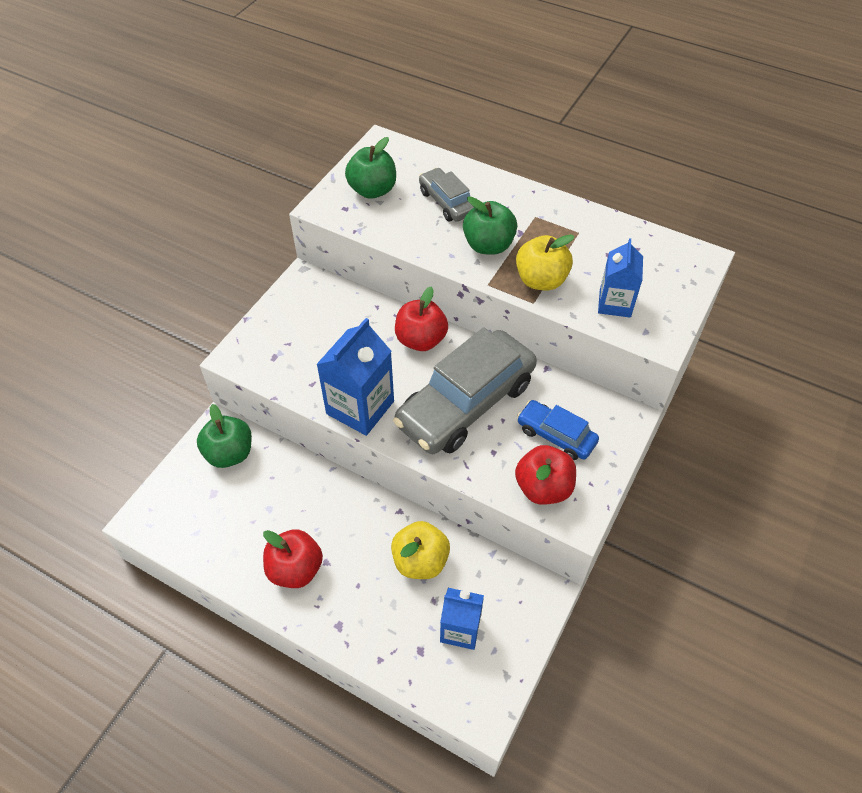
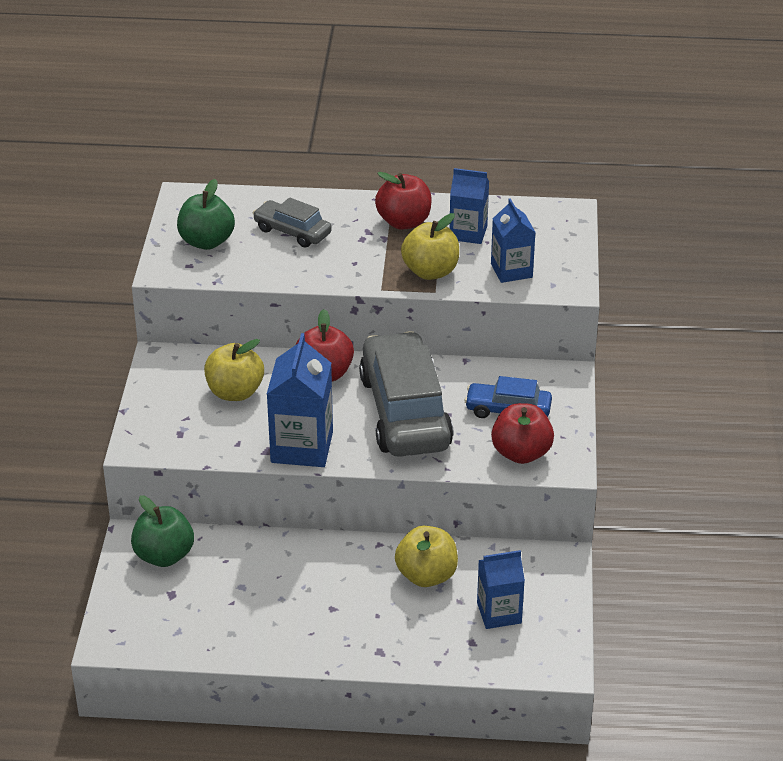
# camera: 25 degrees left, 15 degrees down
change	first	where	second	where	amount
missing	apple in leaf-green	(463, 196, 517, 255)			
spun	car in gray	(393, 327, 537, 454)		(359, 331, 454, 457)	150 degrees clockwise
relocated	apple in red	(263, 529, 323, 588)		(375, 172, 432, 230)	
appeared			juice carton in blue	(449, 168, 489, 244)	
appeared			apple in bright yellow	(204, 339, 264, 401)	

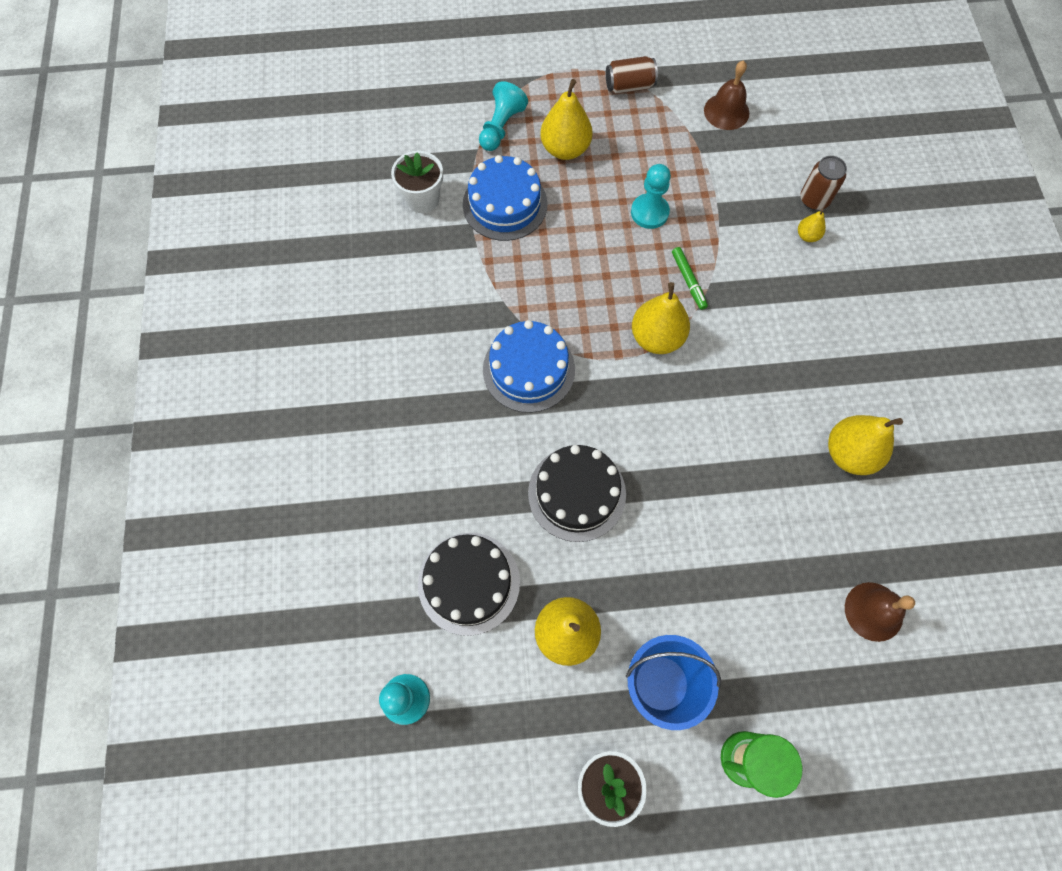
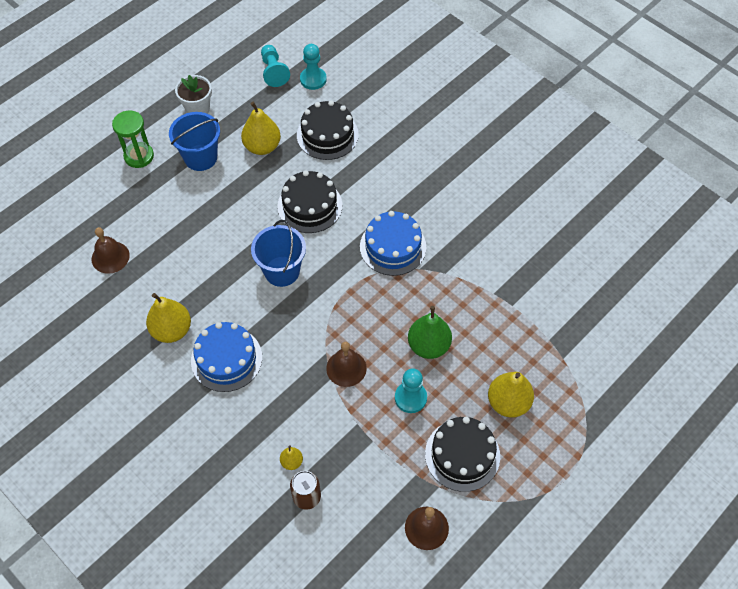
# camera: 140 degrees right, 10 degrees down
change	first	where	second	where	amount
missing	tin in dark brown	(606, 56, 658, 94)			
relocated	chess pawn in teal	(479, 81, 528, 151)		(261, 45, 290, 87)	
missing	potted plant in pure white	(391, 151, 443, 213)			
relocated	gateau in blue	(463, 155, 548, 241)		(191, 322, 262, 392)	
exchanged	marker pen in leaf-green	(672, 247, 708, 310)	bell in dark brown	(326, 342, 367, 387)	
missing	pear in bright yellow	(632, 282, 690, 354)			
appeared			pail in blue	(251, 220, 306, 287)	
appeared			pear in leaf-green	(408, 306, 452, 359)	
appeared			gateau in black	(425, 417, 500, 492)	

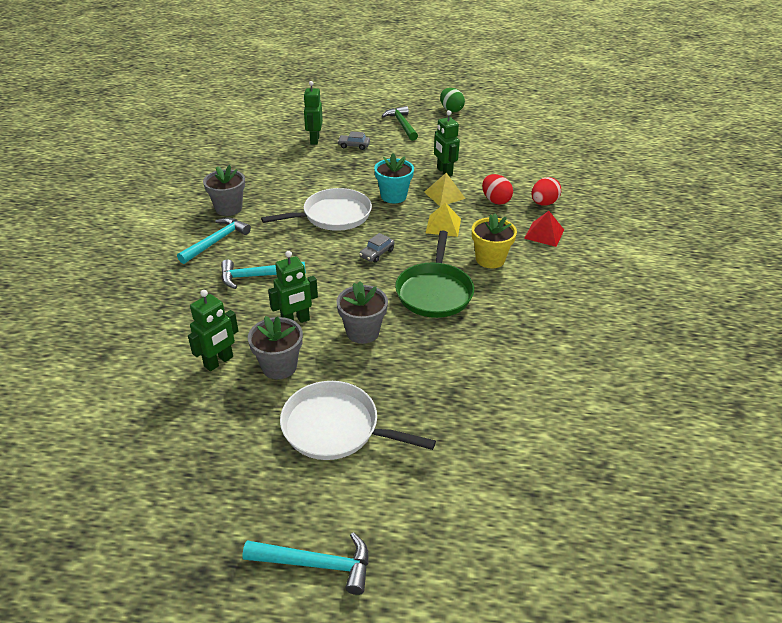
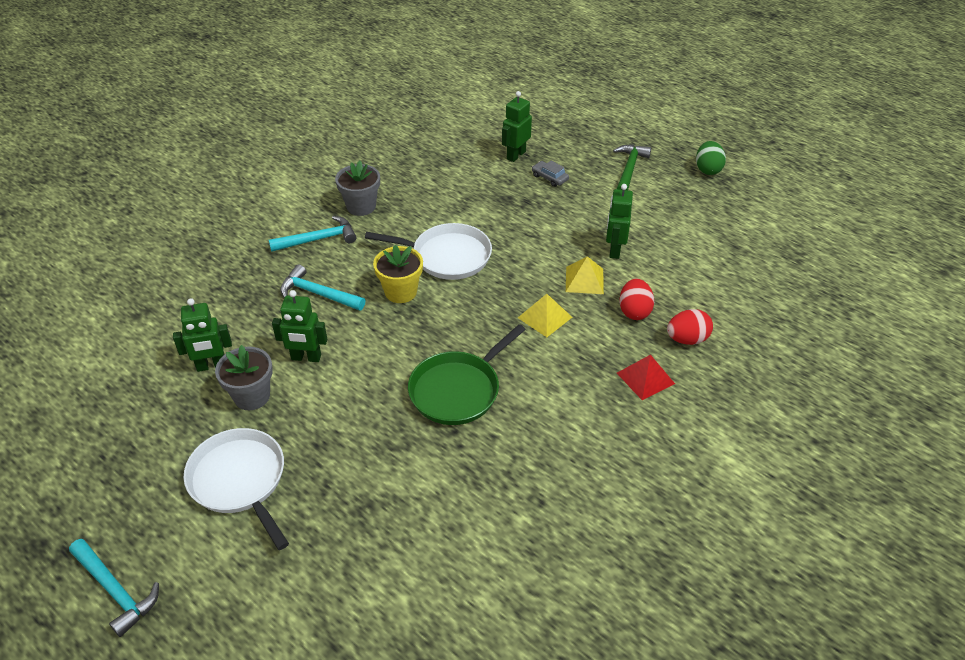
# camera: 35 degrees right, 5 degrees up
change	first	where	second	where	amount
missing	potted plant in teal	(374, 153, 414, 203)			
relocated	potted plant in bright yellow	(472, 213, 517, 268)		(373, 245, 423, 303)	
missing	car in gray	(359, 233, 395, 263)			
missing	potted plant in gray	(337, 281, 388, 344)			

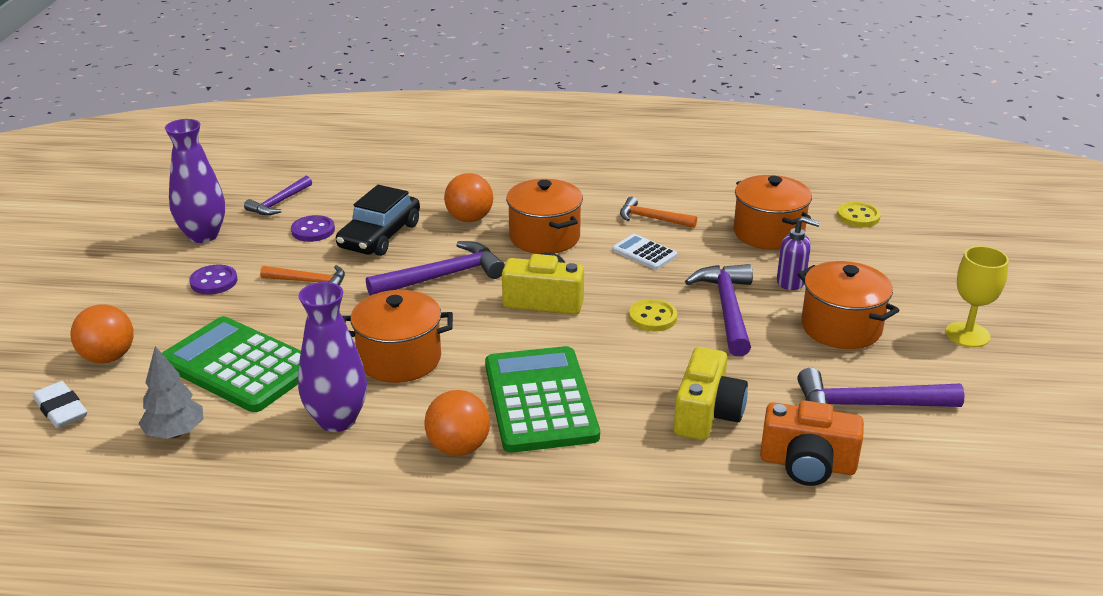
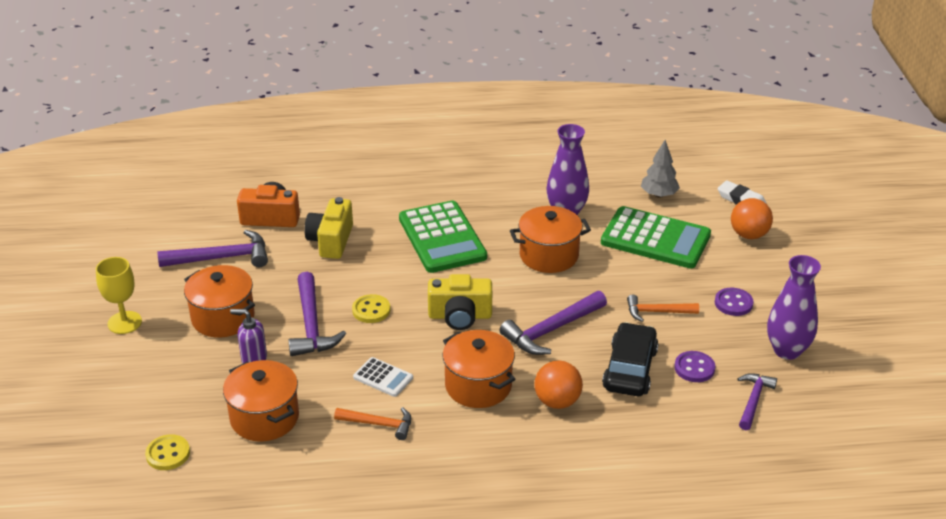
# camera: 170 degrees right, 5 degrees up
change	first	where	second	where	amount
missing	ball in bright orange	(424, 390, 490, 456)			

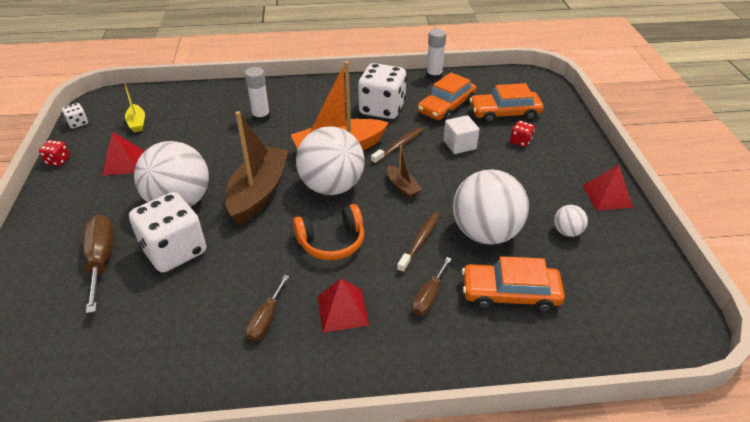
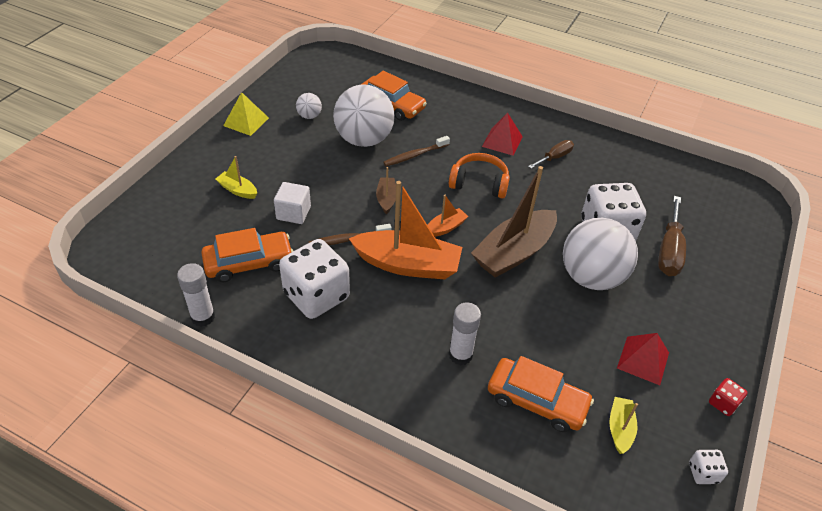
# camera: 150 degrees left, 5 degrees up
change	first	where	second	where	amount
relocated	car in bright orange	(469, 83, 543, 123)		(488, 356, 594, 432)	
exchanged	die in red	(510, 121, 535, 147)	boat in bright yellow	(216, 156, 257, 199)	
exchanged	ball in pure white	(296, 126, 365, 195)	boat in bright orange	(428, 195, 468, 237)	
colour	pyramid shape in red	(583, 164, 633, 211)	pyramid shape in bright yellow	(223, 92, 269, 136)	
missing	hand screwdriver in dark brown	(412, 257, 451, 316)			

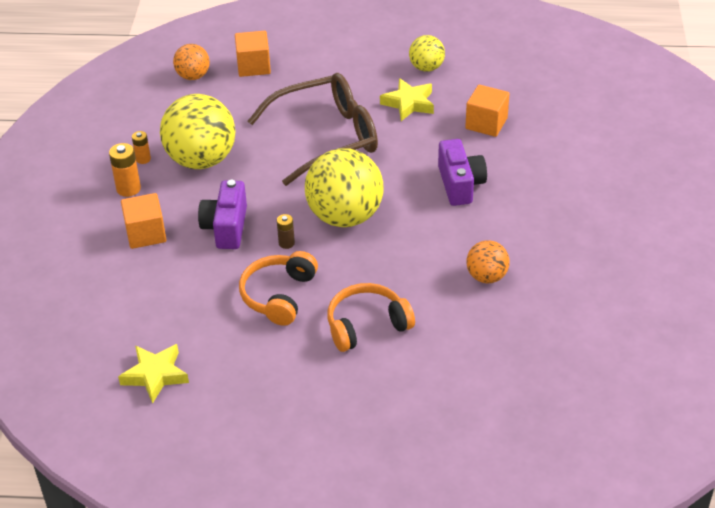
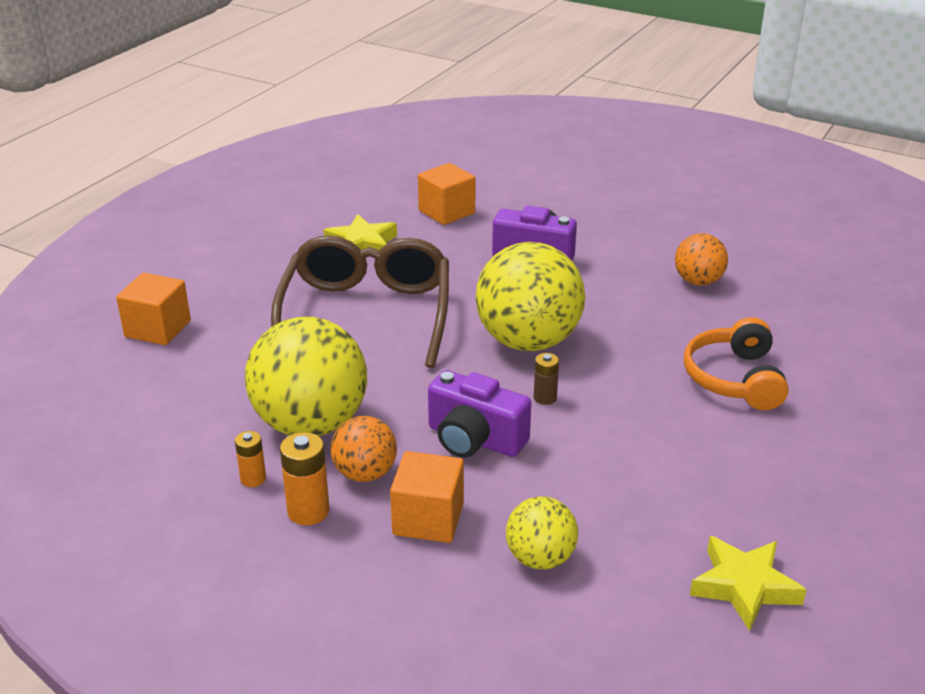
# camera: 65 degrees left, 10 degrees down
change	first	where	second	where	amount
relocated	ball in bright yellow	(409, 35, 445, 72)		(506, 496, 578, 569)	
relocated	ball in bright orange	(173, 44, 210, 80)		(331, 416, 397, 482)	
missing	headset in bright orange	(239, 251, 318, 326)			

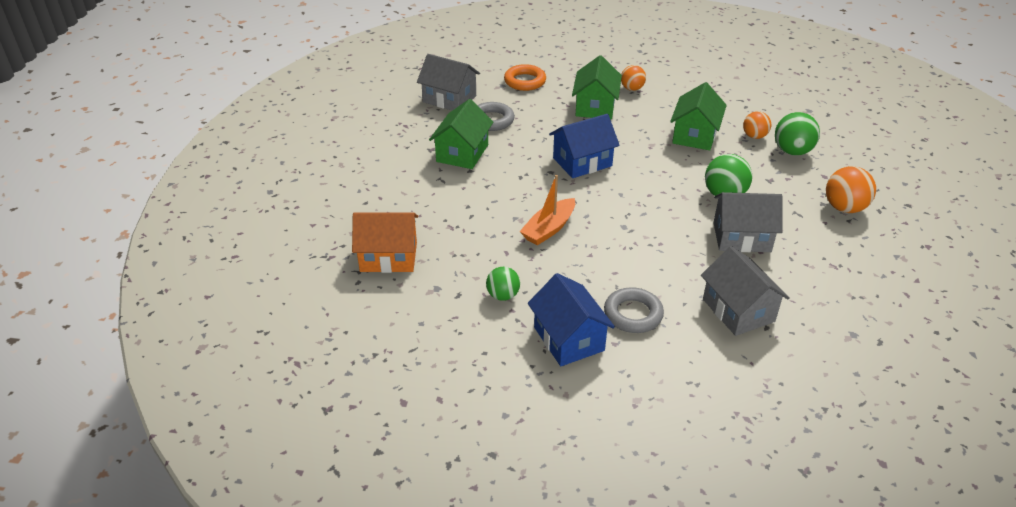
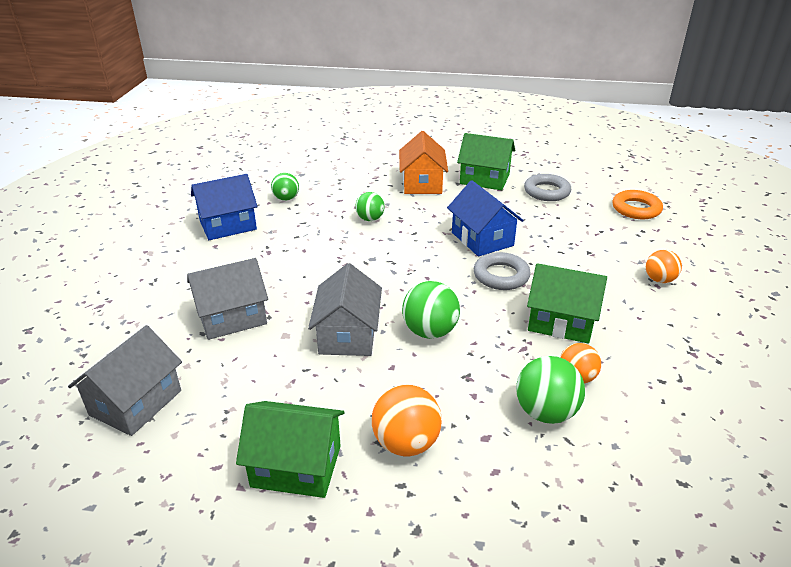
# camera: 90 degrees right, 5 degrees down
change	first	where	second	where	amount
relocated	cottage in gray	(417, 54, 480, 111)		(68, 325, 182, 436)	
relocated	cottage in leaf-green	(572, 55, 622, 120)		(236, 401, 345, 498)	
exchanged	boat in bright orange	(519, 175, 575, 245)	ball in leaf-green	(355, 192, 385, 221)	
relocated	cottage in bright orange	(352, 212, 418, 273)		(399, 131, 448, 194)	
relocated	torus in gray	(604, 287, 664, 333)		(474, 252, 531, 290)	

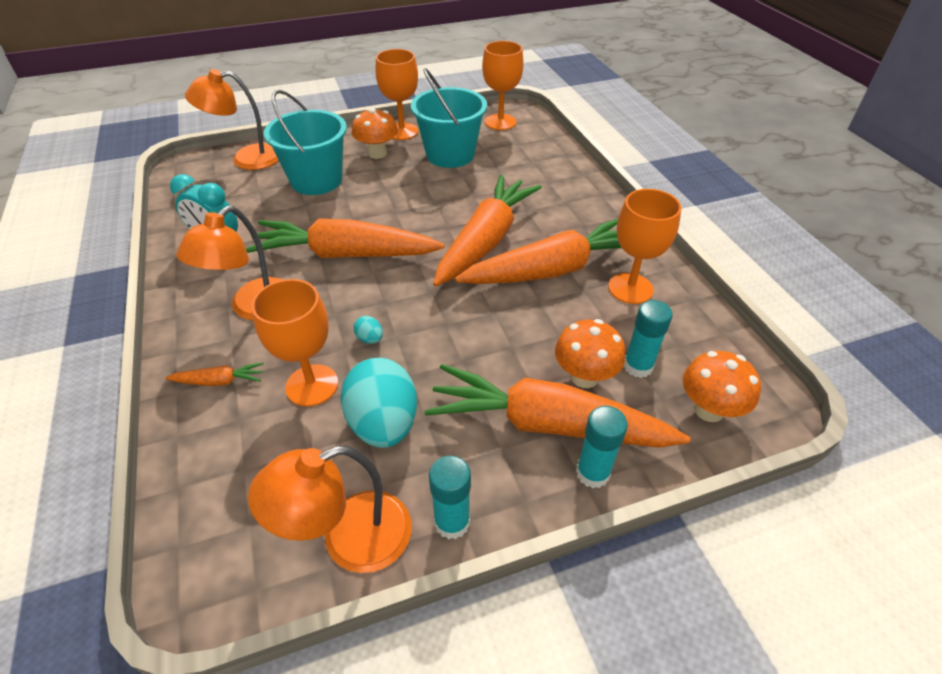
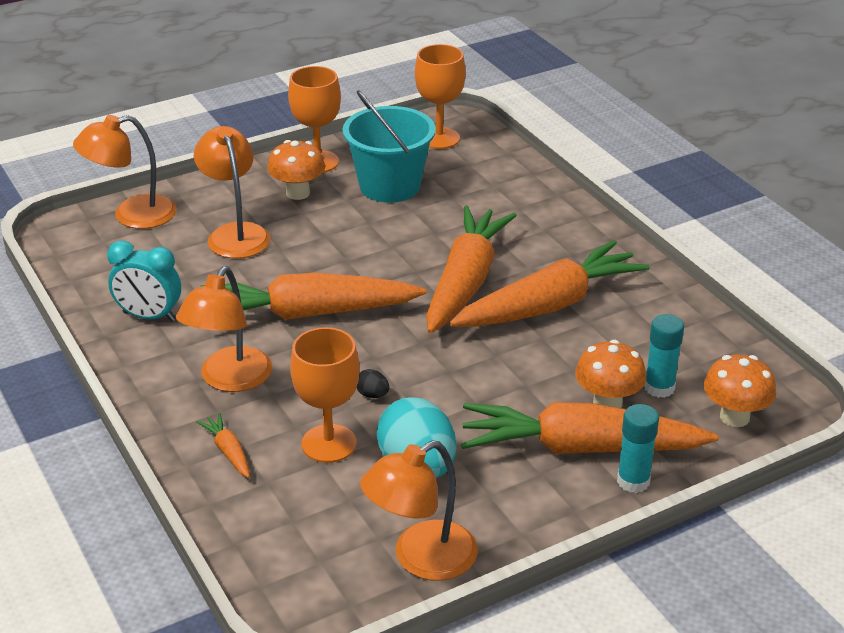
# camera: 10 degrees left, 10 degrees down
change	first	where	second	where	amount
exchanged	pail in teal	(264, 90, 347, 195)	desk lamp in bright orange	(194, 126, 271, 258)	
missing	goblet in bright orange	(608, 189, 681, 304)			
colour	egg in teal	(353, 316, 383, 344)	egg in black	(356, 369, 389, 398)	
spun	root vegetable in bright orange	(165, 362, 264, 386)		(196, 413, 250, 478)	105 degrees counterclockwise
missing	stick of glue in teal	(429, 456, 471, 539)			

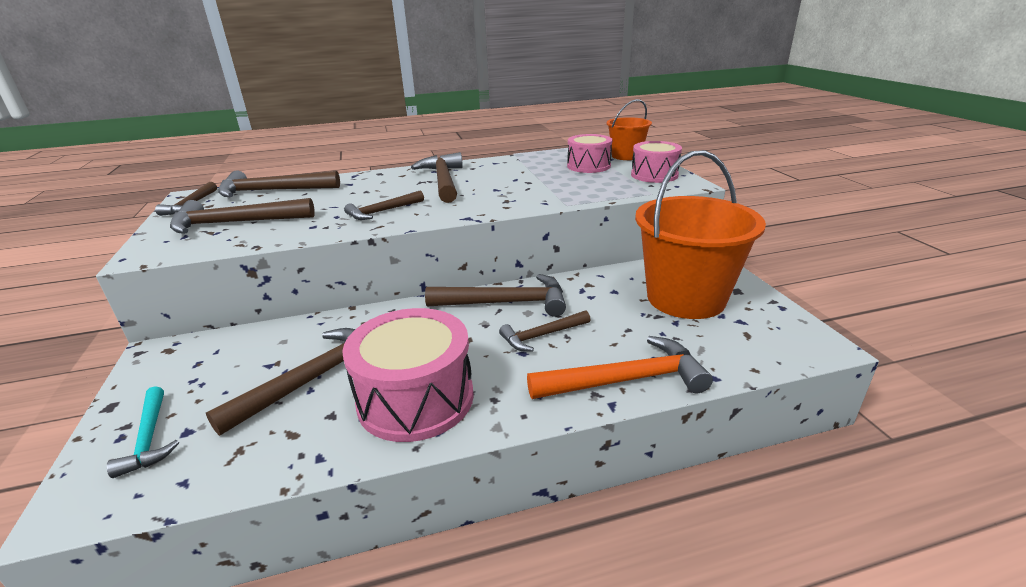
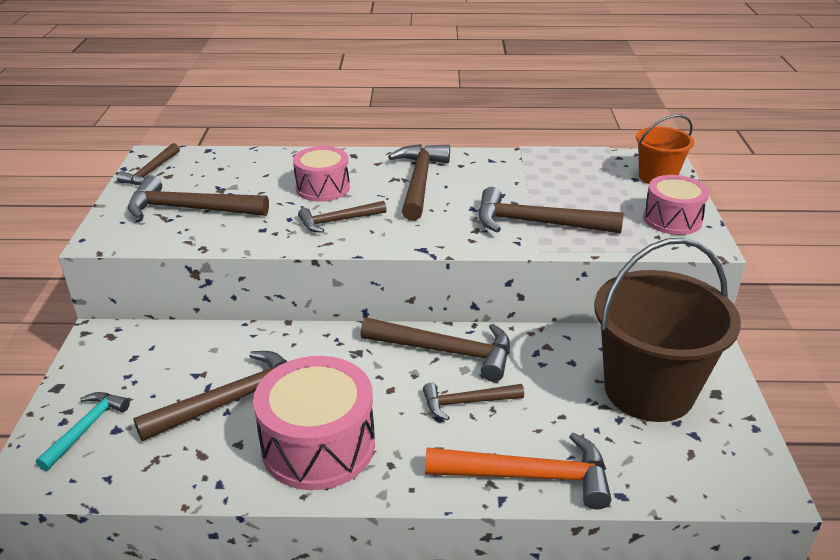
# camera: 15 degrees right, 5 degrees up
change	first	where	second	where	amount
relocated	drum in rose-pink	(567, 134, 612, 173)		(293, 146, 350, 202)	
colour	pail in bright orange	(635, 150, 766, 319)	pail in dark brown	(594, 238, 741, 422)	
relocated	carpenter's hammer in dark brown	(218, 170, 340, 197)		(478, 187, 623, 233)	
spun	carpenter's hammer in teal	(107, 386, 179, 478)		(36, 392, 130, 471)	150 degrees counterclockwise

